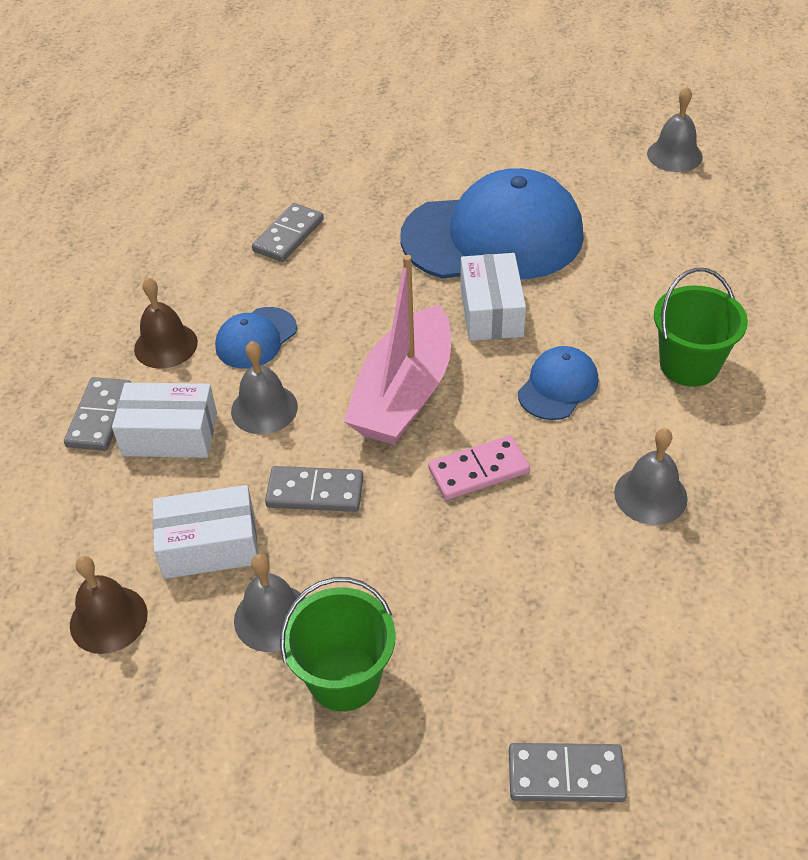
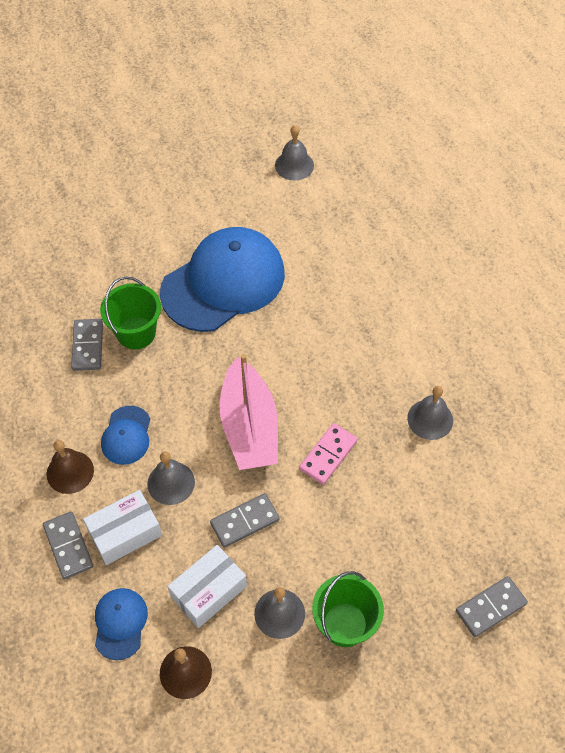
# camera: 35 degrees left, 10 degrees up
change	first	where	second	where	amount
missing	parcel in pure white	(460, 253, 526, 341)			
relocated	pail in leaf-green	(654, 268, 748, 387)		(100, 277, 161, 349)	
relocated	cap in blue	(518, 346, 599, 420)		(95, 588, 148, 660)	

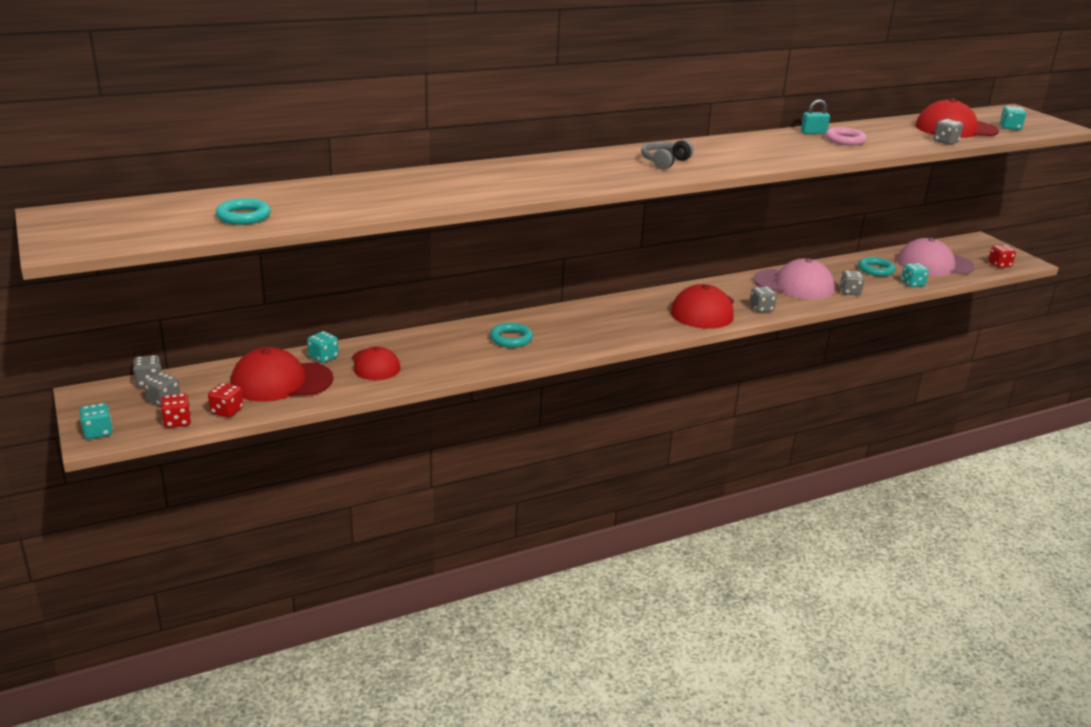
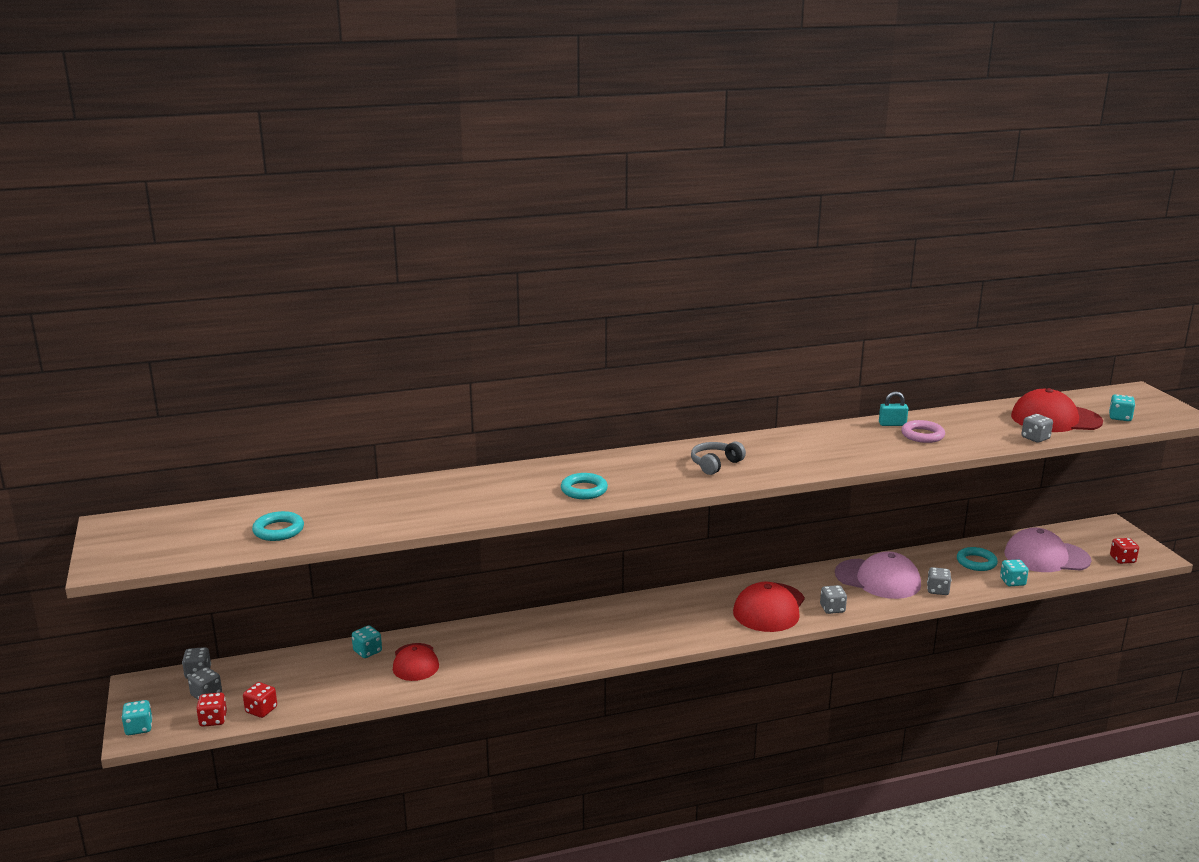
# camera: 10 degrees right, 5 degrees down
change	first	where	second	where	amount
relocated	torus in teal	(490, 323, 533, 348)		(561, 473, 608, 499)	
missing	cap in red	(231, 347, 333, 402)			

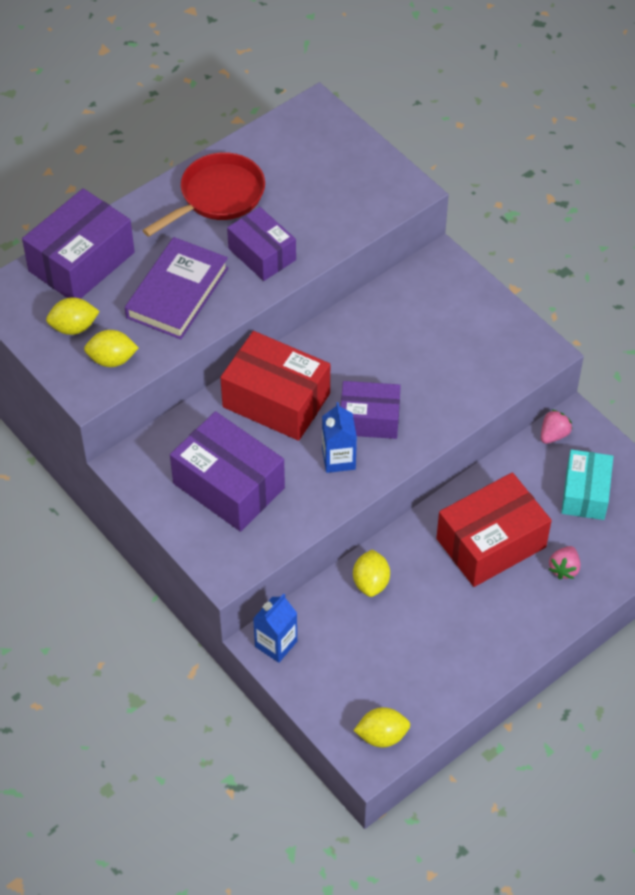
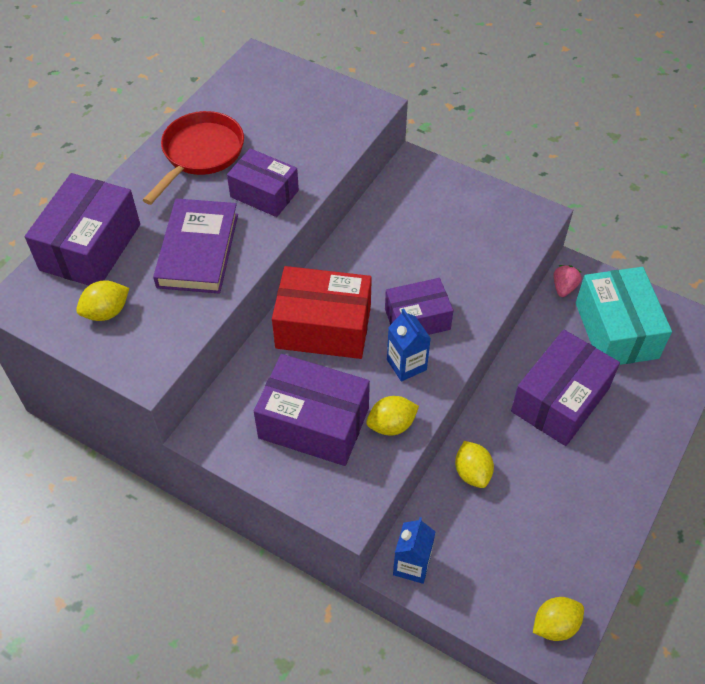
# camera: 20 degrees left, 0 degrees up
change	first	where	second	where	amount
relocated	citrus fruit in bright yellow	(84, 330, 139, 367)		(366, 396, 419, 435)	
size	parcel in teal	(561, 449, 614, 520)		(576, 267, 672, 365)	x1.53
colour	parcel in red	(436, 472, 552, 587)	parcel in purple	(511, 330, 620, 446)	
missing	berry in rose-pink	(548, 546, 581, 579)			

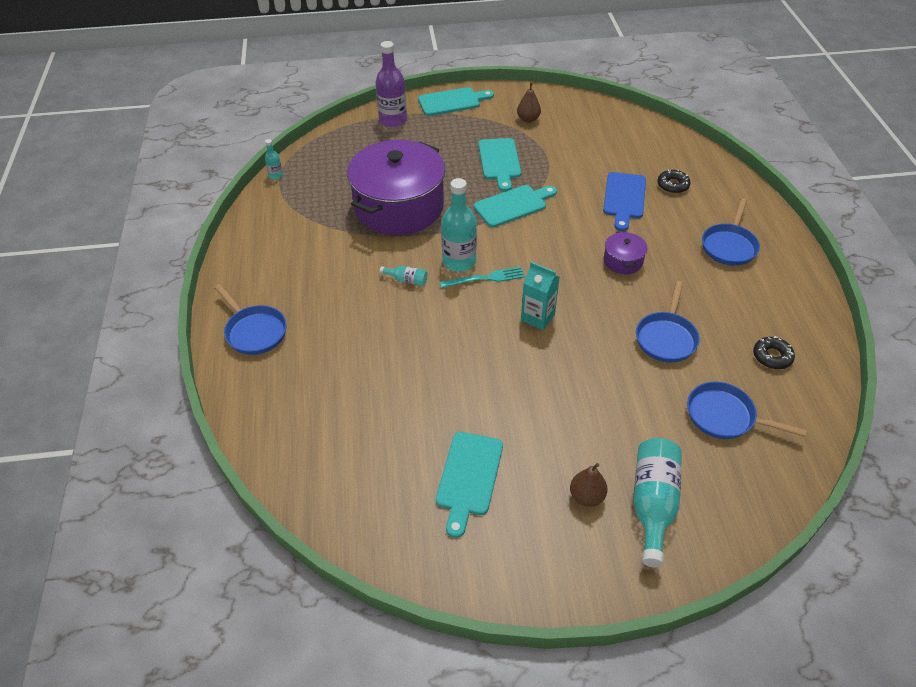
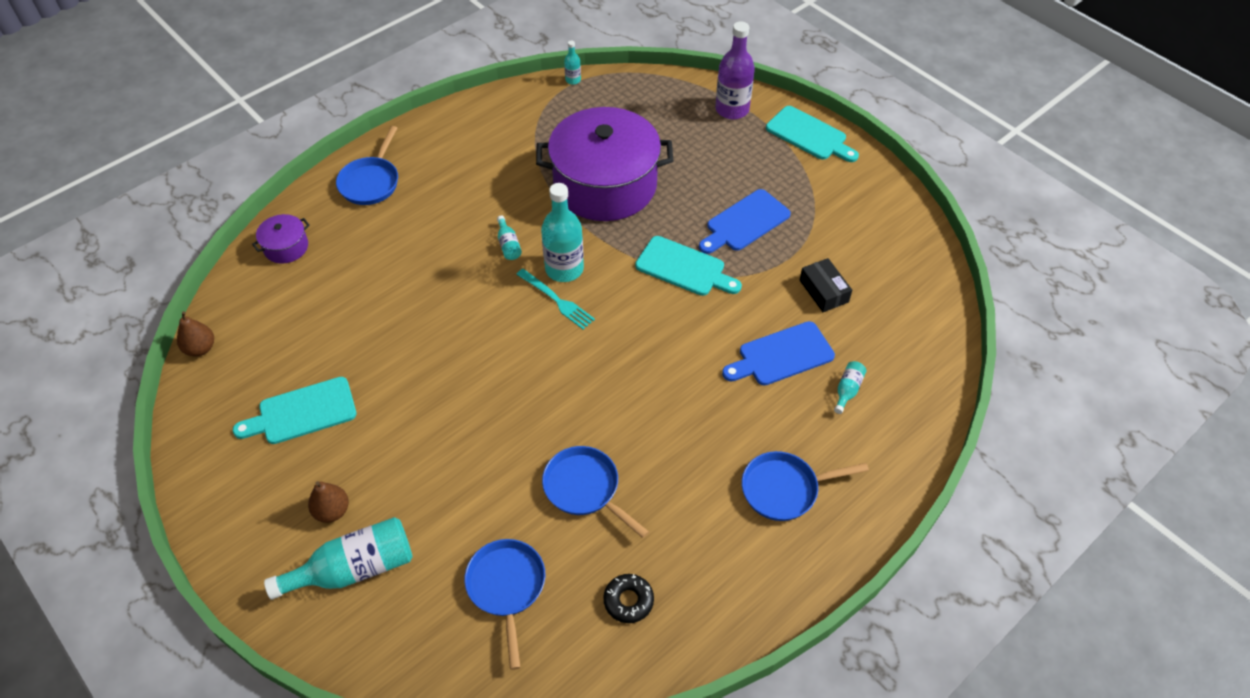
# camera: 55 degrees right, 5 degrees up
change	first	where	second	where	amount
relocated	pear in dark brown	(517, 82, 541, 123)		(177, 311, 214, 357)	
colour	cutting board in teal	(478, 138, 521, 192)	cutting board in blue	(699, 189, 791, 254)	
exchanged	donut in black	(657, 169, 691, 194)	bottle in teal	(834, 361, 867, 414)	
relocated	stockpot in purple	(604, 231, 647, 274)		(252, 214, 310, 263)	
missing	juice carton in teal	(521, 262, 560, 330)			
spun	skillet in blue	(636, 281, 700, 363)		(542, 446, 649, 538)	60 degrees clockwise
appeared			parcel in black	(800, 258, 852, 312)	

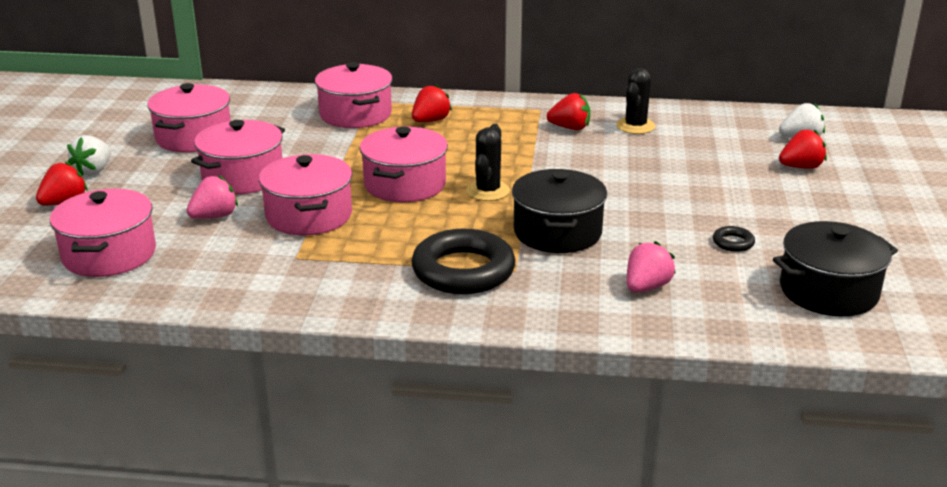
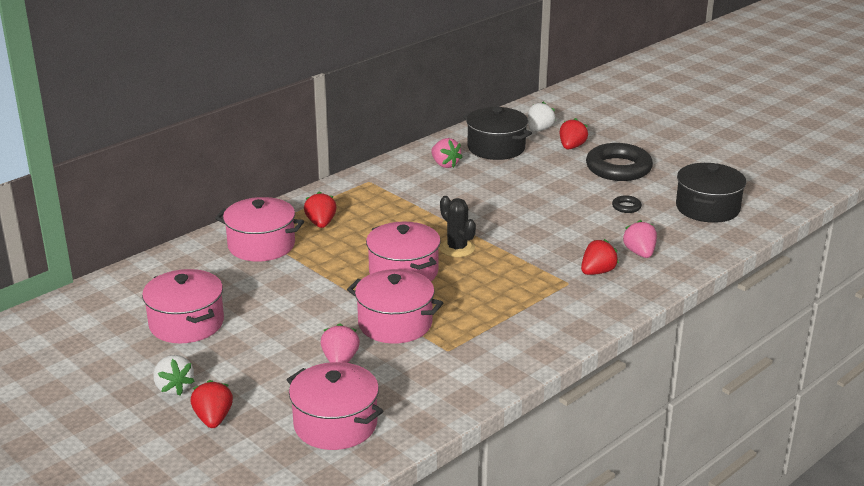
# camera: 50 degrees left, 0 degrees up
change	first	where	second	where	amount
exchanged	prickly plant in black	(616, 68, 656, 134)	berry in rose-pink	(431, 138, 463, 168)	
relocated	berry in red	(547, 93, 590, 130)		(581, 239, 619, 275)	
missing	stockpot in rose-pink	(191, 120, 285, 194)			
relocated	stockpot in black	(512, 169, 607, 253)		(463, 107, 532, 160)	
relocated	torus in black	(411, 229, 515, 294)		(586, 143, 653, 181)	

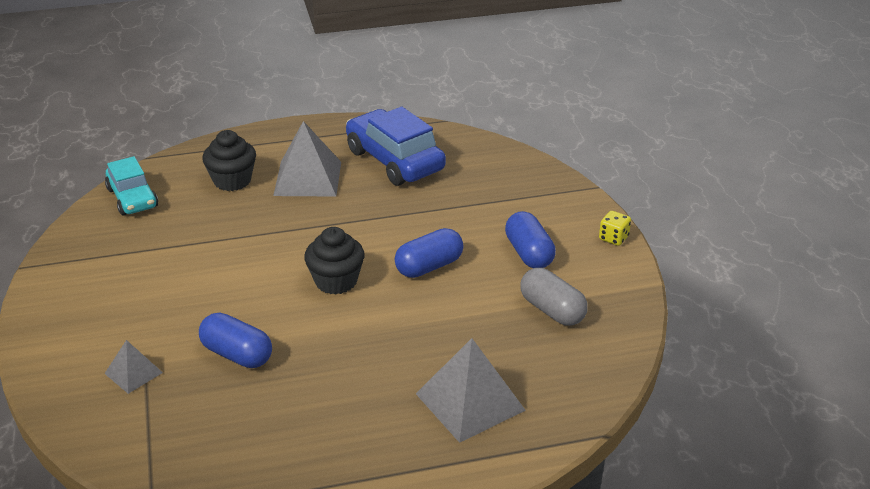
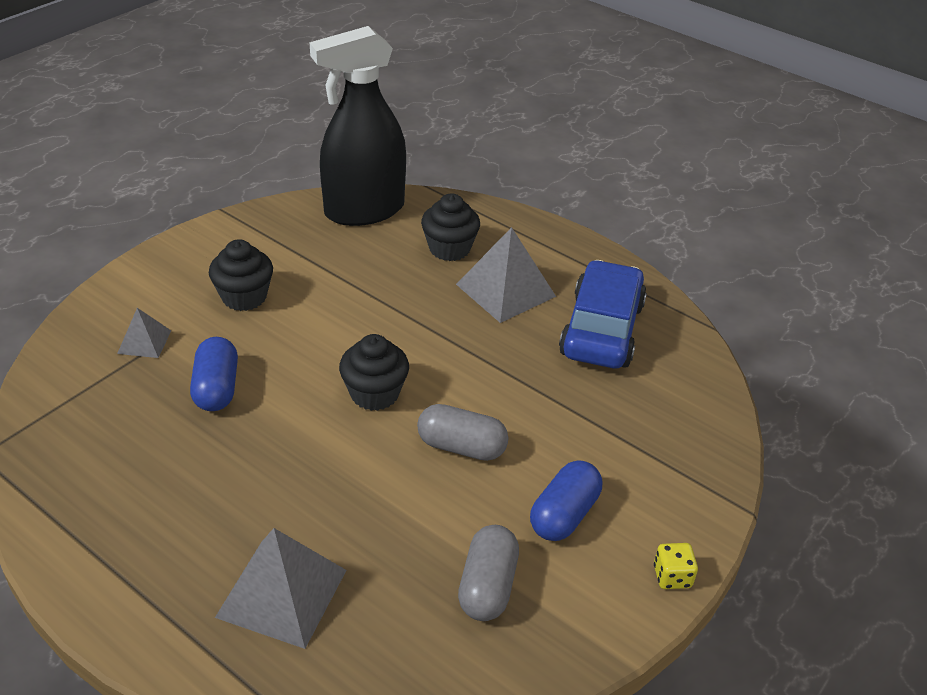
# camera: 50 degrees right, 5 degrees up
change	first	where	second	where	amount
exchanged	car in teal	(105, 156, 158, 216)	sprayer in black	(309, 26, 406, 226)	
colour	pill shape in blue	(395, 228, 464, 278)	pill shape in gray	(417, 404, 509, 461)	
appeared			fairy cake in black	(209, 239, 273, 311)	

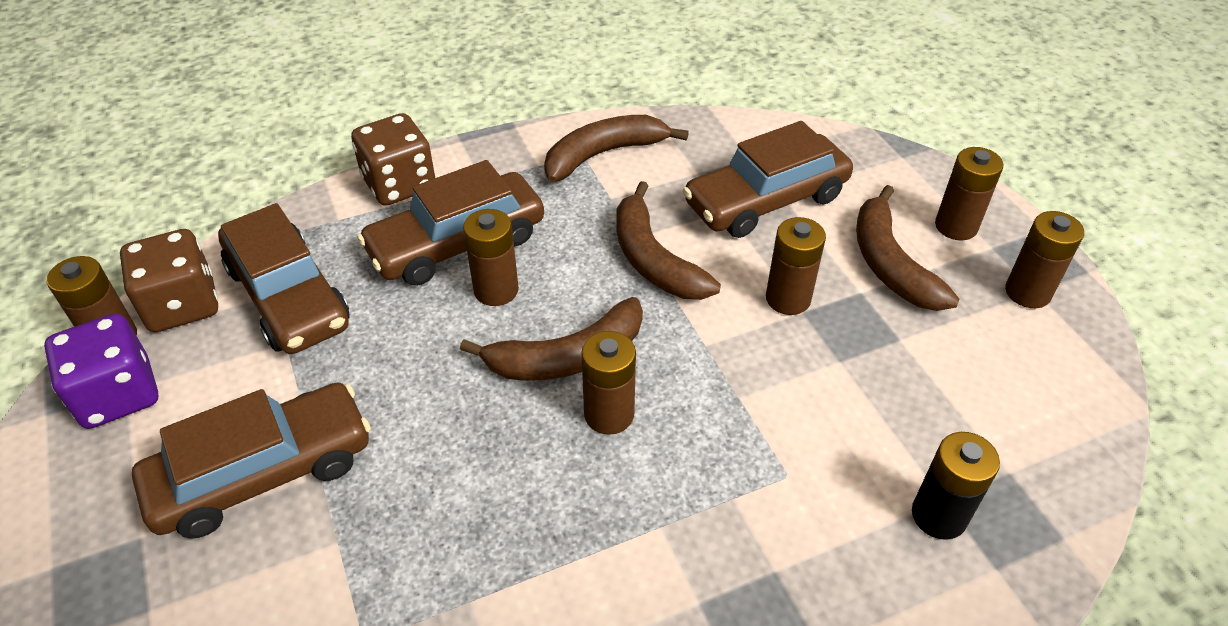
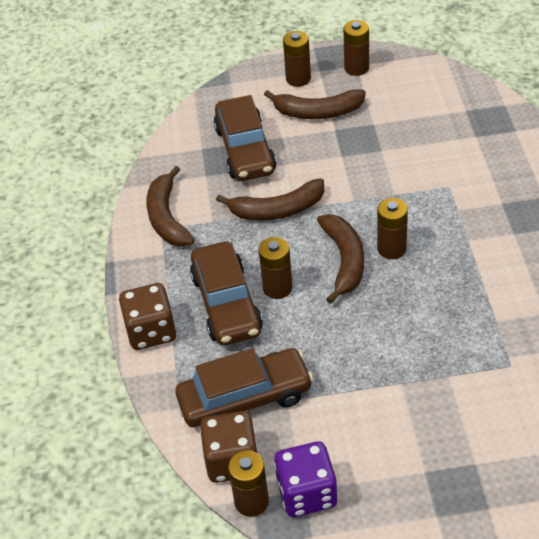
# camera: 70 degrees left, 0 degrees up
change	first	where	second	where	amount
missing	AA battery in dark brown	(766, 217, 826, 315)			
missing	car in dark brown	(132, 383, 371, 539)			
missing	AA battery in black	(912, 432, 1000, 540)			

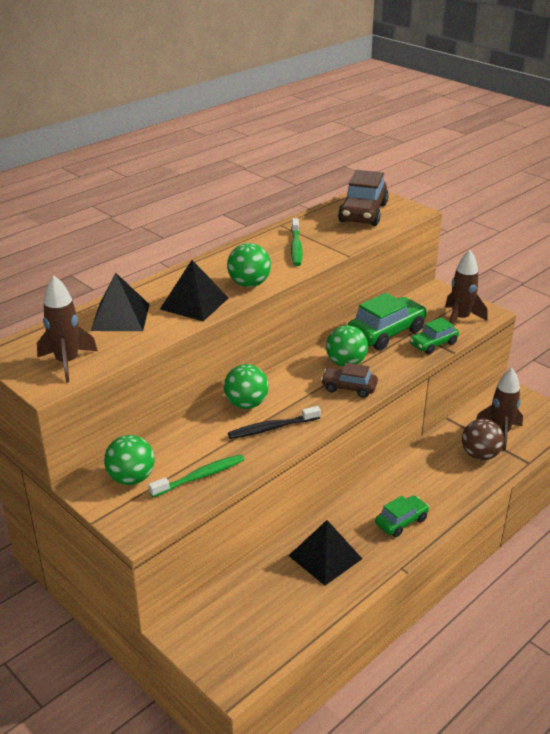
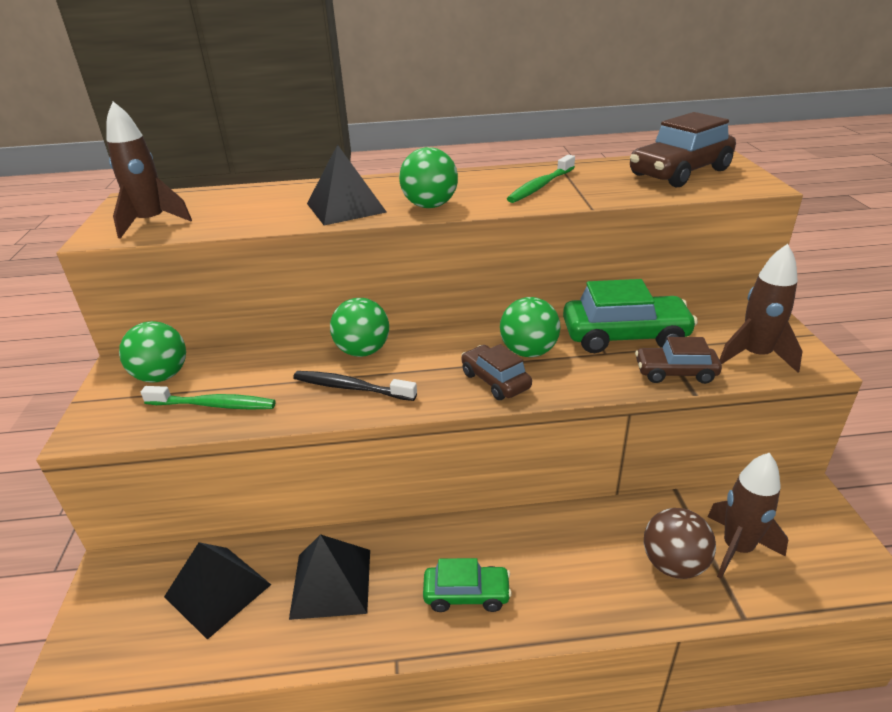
# camera: 40 degrees right, 0 degrees up
change	first	where	second	where	amount
relocated	pyramid shape in black	(91, 273, 150, 331)		(164, 542, 271, 640)	
colour	car in leaf-green	(410, 317, 459, 354)	car in dark brown	(635, 337, 722, 384)	

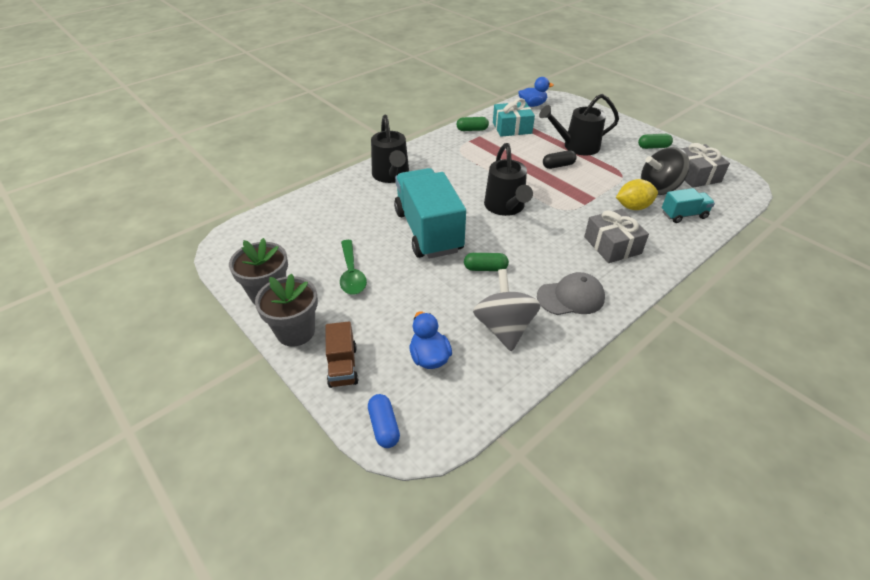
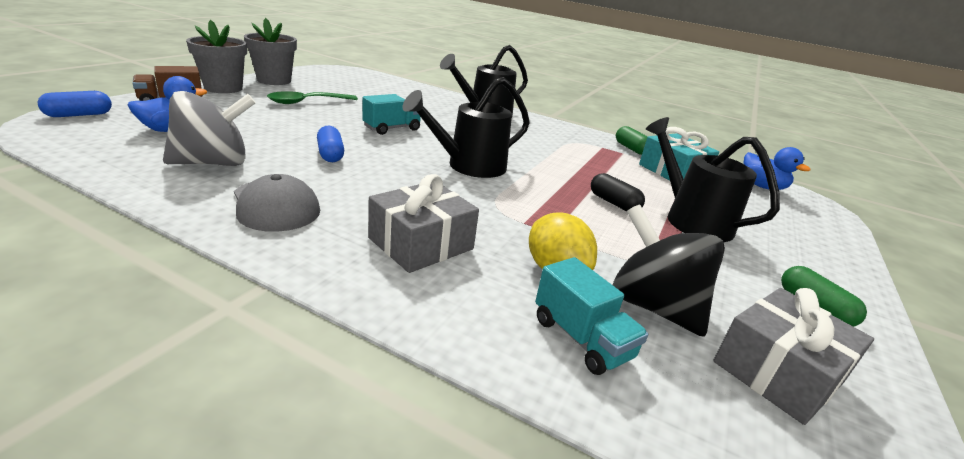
# camera: 65 degrees right, 15 degrees down
change	first	where	second	where	amount
size	truck in teal	(394, 168, 466, 259)		(362, 94, 421, 135)	x0.47
colour	pill shape in leaf-green	(464, 253, 509, 271)	pill shape in blue	(317, 126, 344, 162)	

